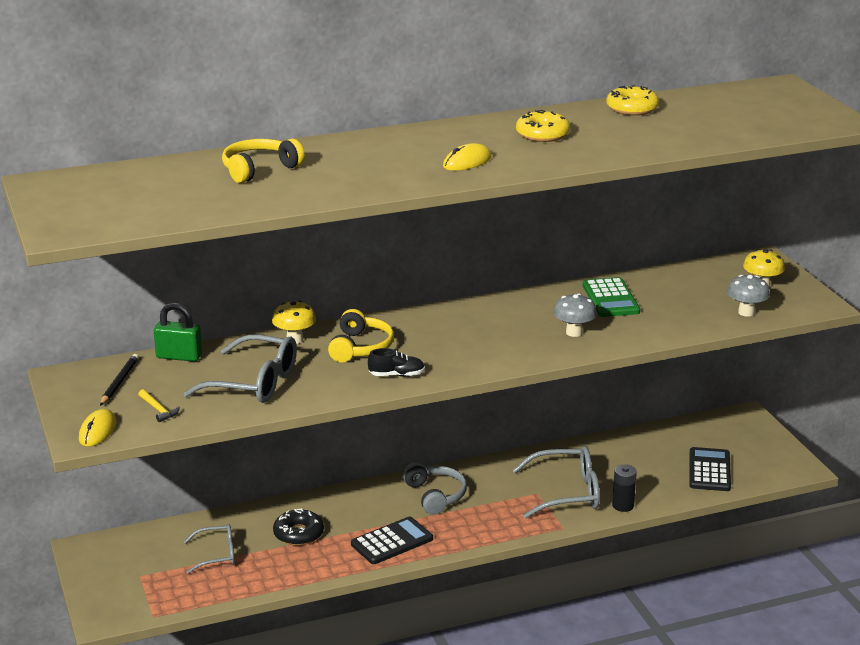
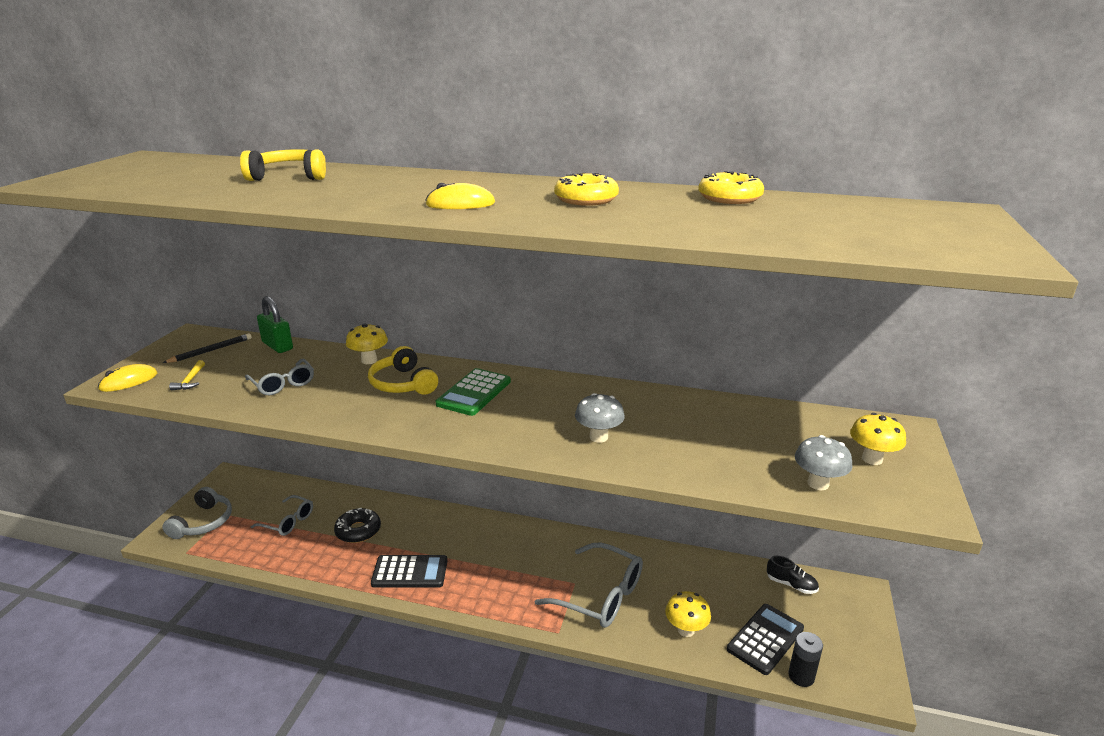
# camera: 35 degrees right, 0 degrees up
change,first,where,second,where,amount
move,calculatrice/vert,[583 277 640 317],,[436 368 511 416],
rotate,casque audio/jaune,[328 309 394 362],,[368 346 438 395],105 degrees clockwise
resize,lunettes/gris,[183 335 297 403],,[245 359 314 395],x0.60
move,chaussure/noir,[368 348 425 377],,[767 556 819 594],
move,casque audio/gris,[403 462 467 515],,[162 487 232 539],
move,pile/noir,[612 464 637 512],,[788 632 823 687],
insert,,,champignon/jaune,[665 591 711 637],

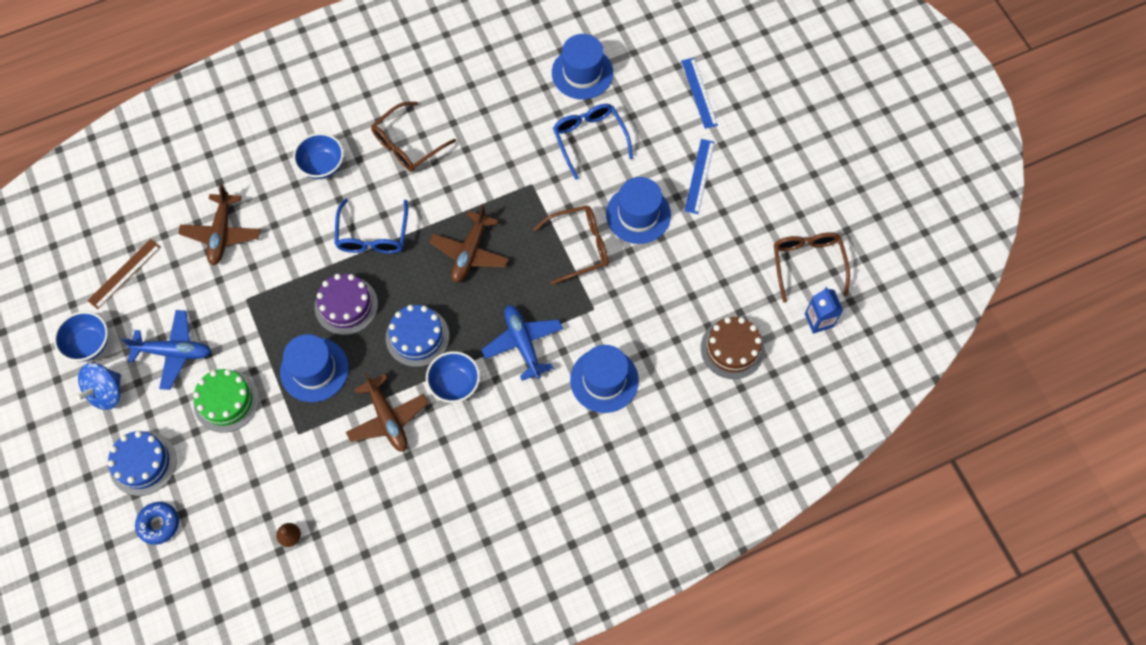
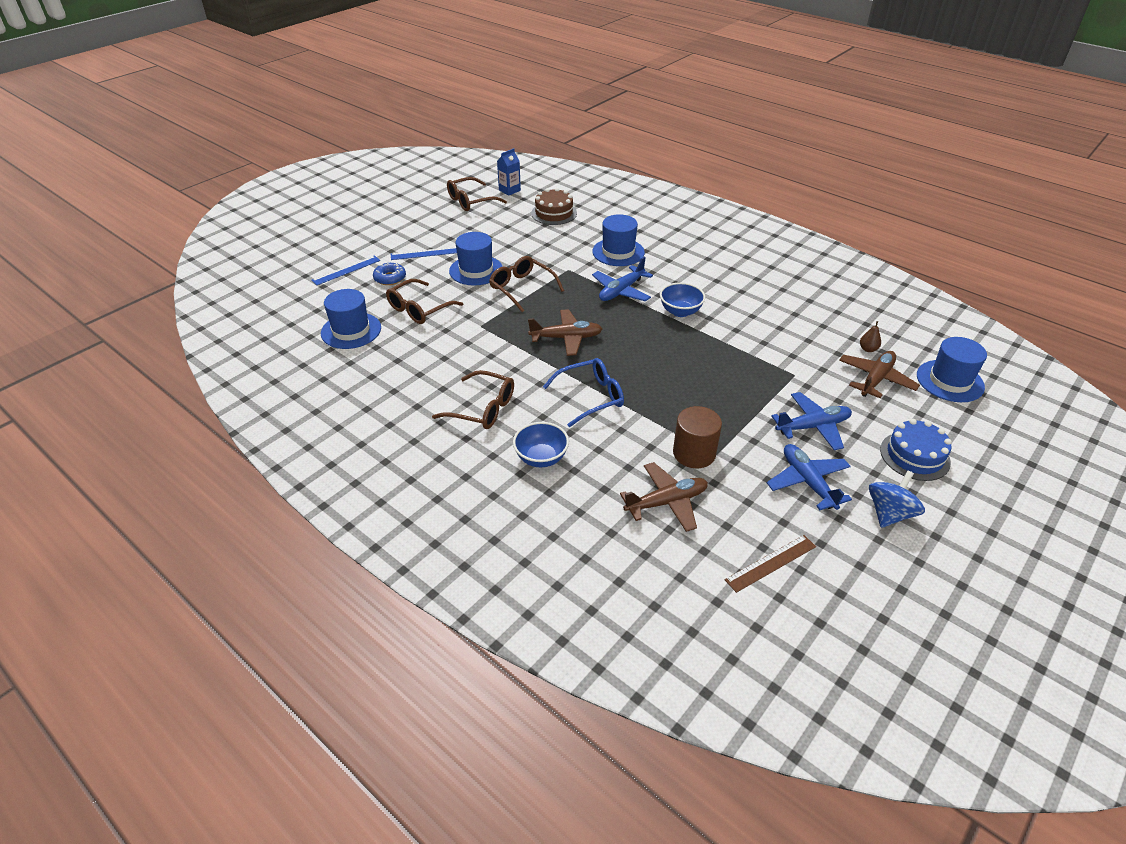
# camera: 115 degrees left, 25 degrees down
change,first,where,second,where,amount
recolor,lunettes/bleu,[553 104 633 180],lunettes/marron,[386 279 463 324],
rotate,règle/marron,[87 239 161 309],,[725 535 816 593],45 degrees counterclockwise
delete,gâteau/violet,[315 274 378 335],,,
delete,gâteau/bleu,[386 305 449 367],,,
delete,bol/bleu,[54 311 108 362],,,
move,chapeau/bleu,[280 334 349 402],,[917 337 987 402],
rotate,toupie/bleu,[76 363 121 410],,[869 470 925 528],60 degrees counterclockwise
replace,gâteau/vert,[193 369 259 433],avion/bleu,[772 392 852 450],
move,avion/marron,[346 372 428 452],,[839 351 920 398],
move,beignet/bleu,[135 502 179 545],,[373 263 406 285],
insert,,,cylindre/marron,[673 406 722 468],

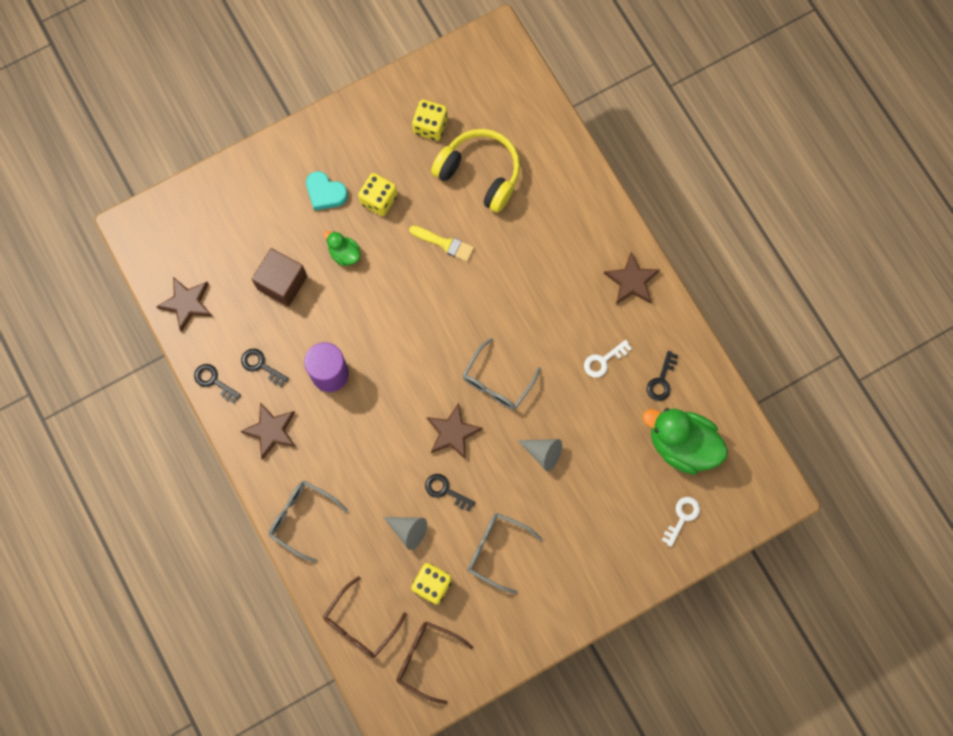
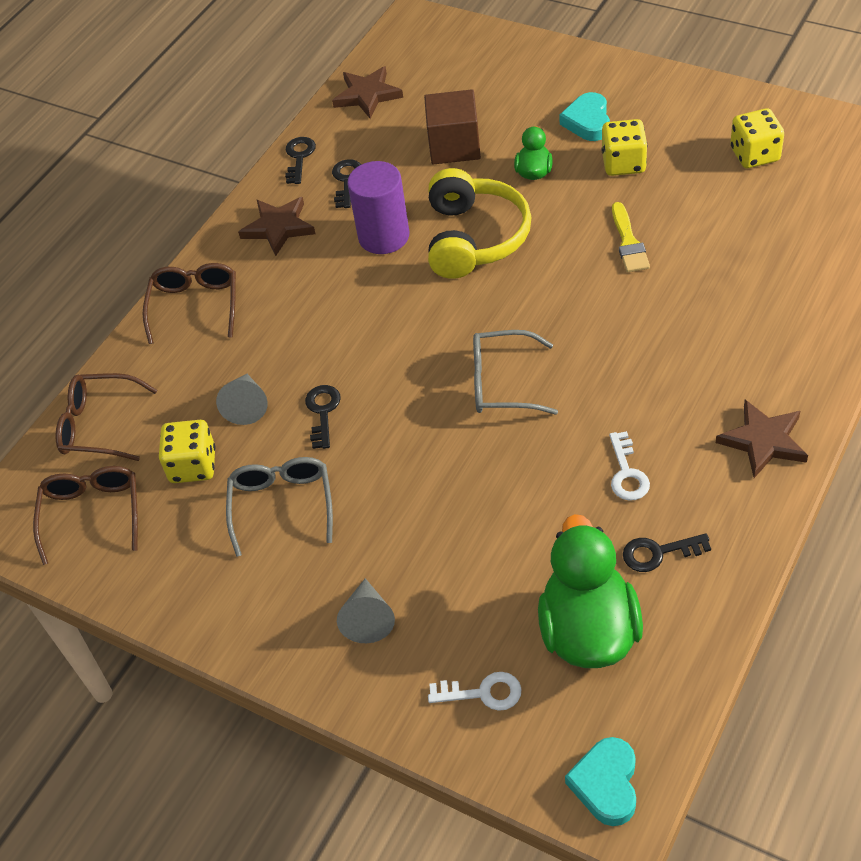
# camera: 65 degrees right, 25 degrees down
change,first,where,second,where,amount
move,casque audio/jaune,[431 129 520 213],,[428 168 532 279],
rotate,clé/blanc,[584 340 632 378],,[609 431 650 501],120 degrees counterclockwise
delete,étoile/marron,[427 403 483 460],,,
move,cône/gris,[518 439 562 471],,[337 578 395 643],
recolor,lunettes/gris,[269 481 348 563],lunettes/marron,[142 263 236 344],
insert,,,cœur/turquoise,[565 737 636 826],

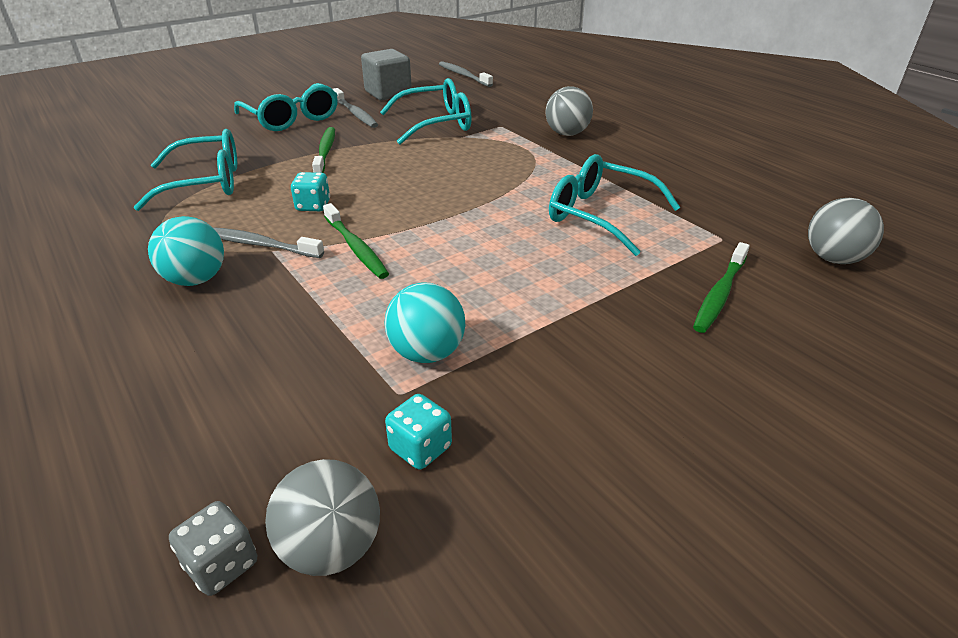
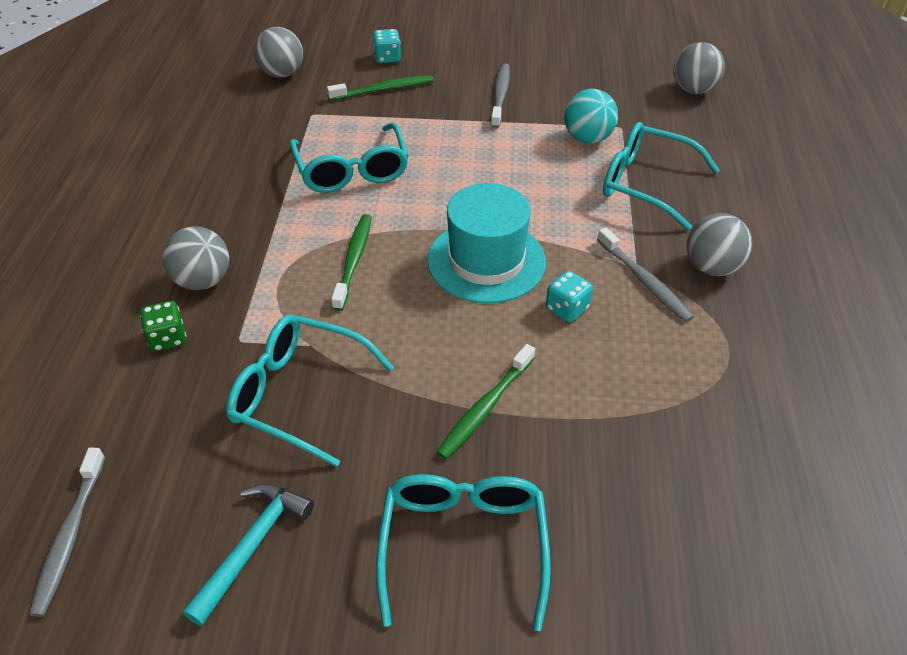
# camera: 140 degrees left, 10 degrees up
change,first,where,second,where,amount
replace,cube/gris,[361 49 412 100],marteau/turquoise,[183 484 314 626],
move,brosse à dents/gris,[333 88 378 128],,[491 63 510 128],
move,lunettes/turquoise,[133 129 237 211],,[603 122 720 230],
move,brosse à dents/vert,[323 203 389 279],,[331 214 372 311],
recolor,balle/turquoise,[148 216 224 286],balle/gris,[687 213 752 276],
move,dé/turquoise,[385 394 452 470],,[373 29 401 63],
delete,dé/gris,[169 501 257 596],,,
insert,,,chapeau/turquoise,[428 183 546 303],
insert,,,dé/vert,[140 301 187 352],

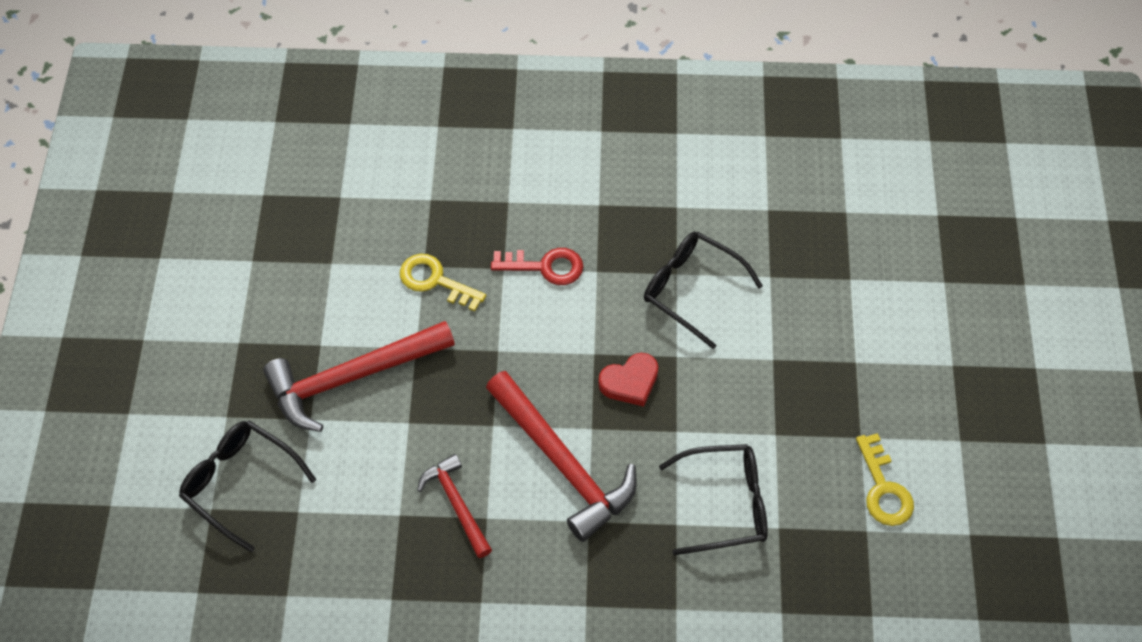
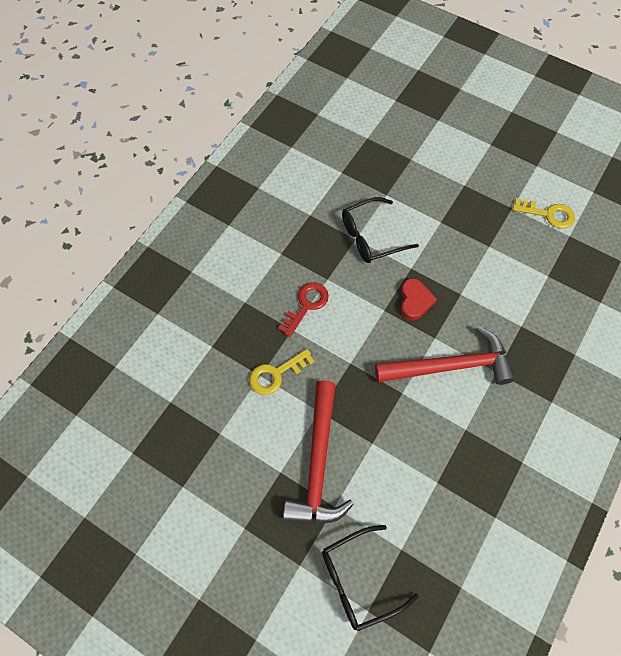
# camera: 60 degrees left, 5 degrees up
change,first,where,second,where,amount
delete,lunettes/noir,[659 444 768 555],,,
delete,marteau/rouge,[417 454 492 558],,,

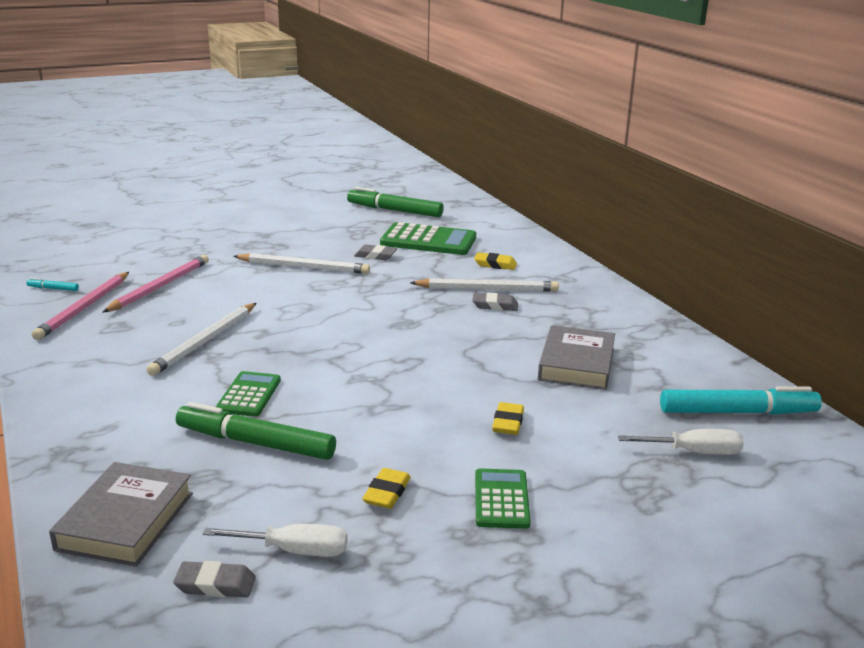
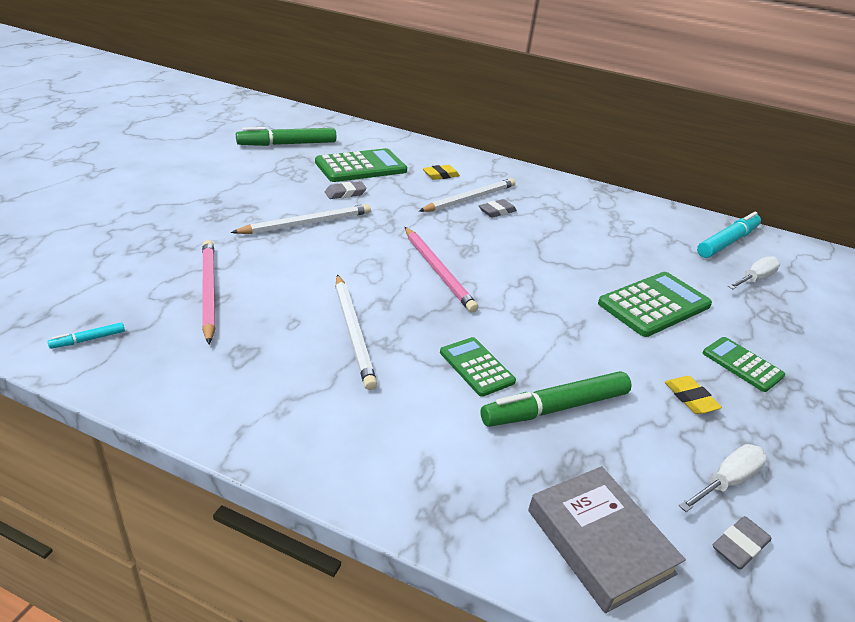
# camera: 45 degrees left, 10 degrees up
change,first,where,second,where,amount
move,crayon/rose,[32 272 129 340],,[405 227 478 313],
delete,livre/gris,[538 325 615 390],,,
replace,gomme/jaune,[492 402 524 435],calculatrice/vert,[598 272 712 337],

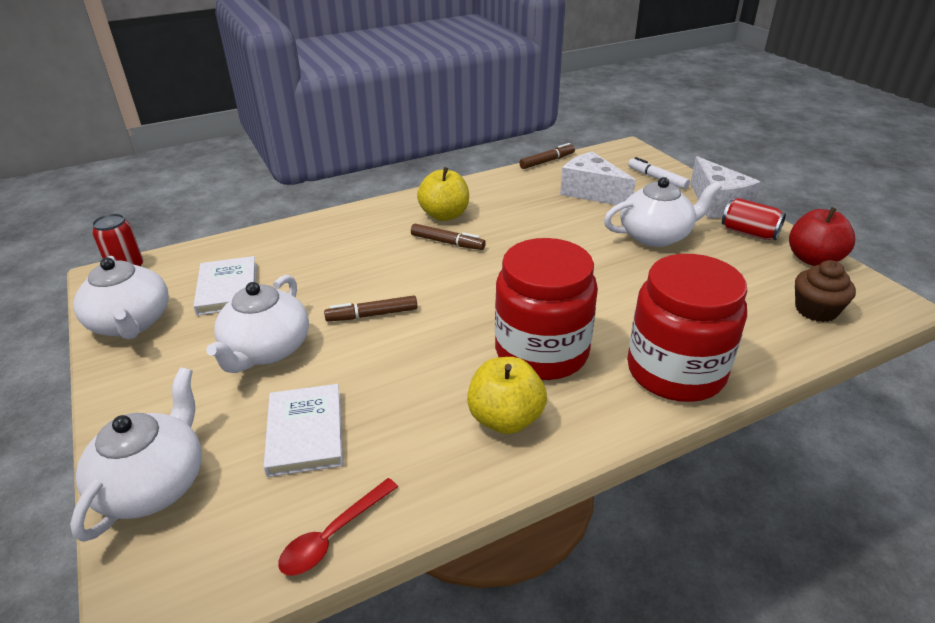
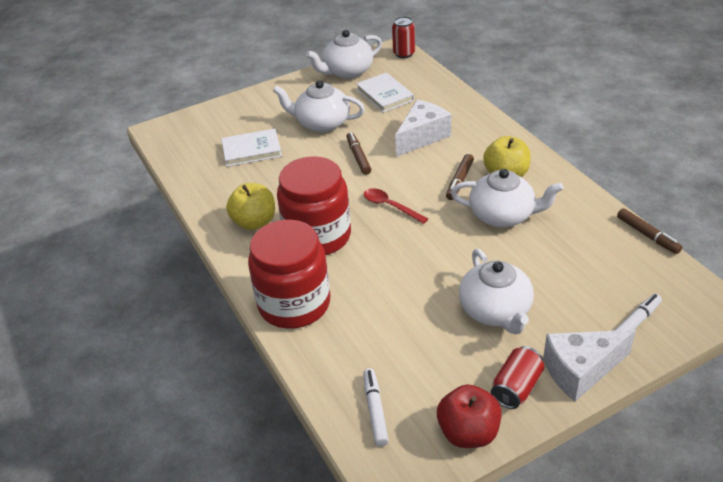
# camera: 90 degrees right, 5 degrees up
change,first,where,second,where,amount
move,fromage/blanc,[560 152 636 205],,[395 100 452 157],
rotate,livre/blanc,[193 256 257 316],,[356 72 414 113],75 degrees clockwise
replace,muffin/marron,[795 260 856 322],feutre/blanc,[363 368 389 447],
move,théière/blanc,[70 368 202 542],,[451 169 563 227],
move,cuillère/rouge,[278 478 398 576],,[364 188 428 224],

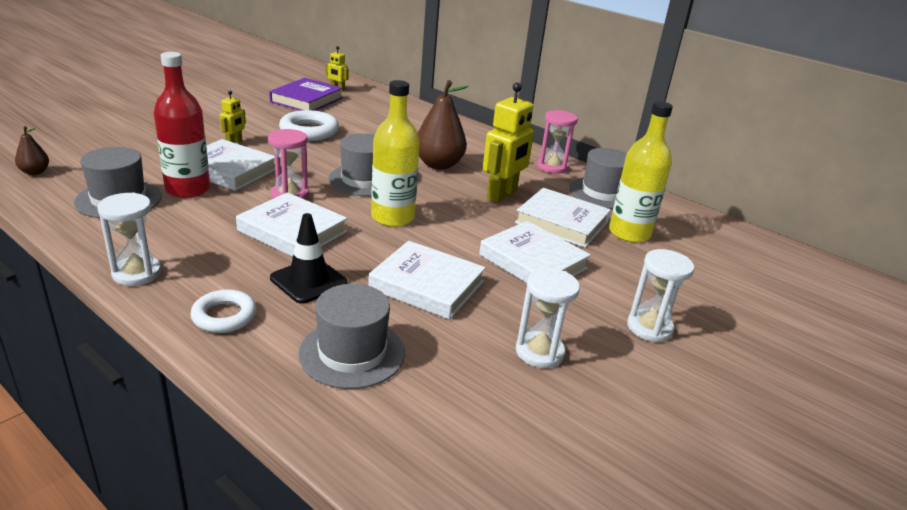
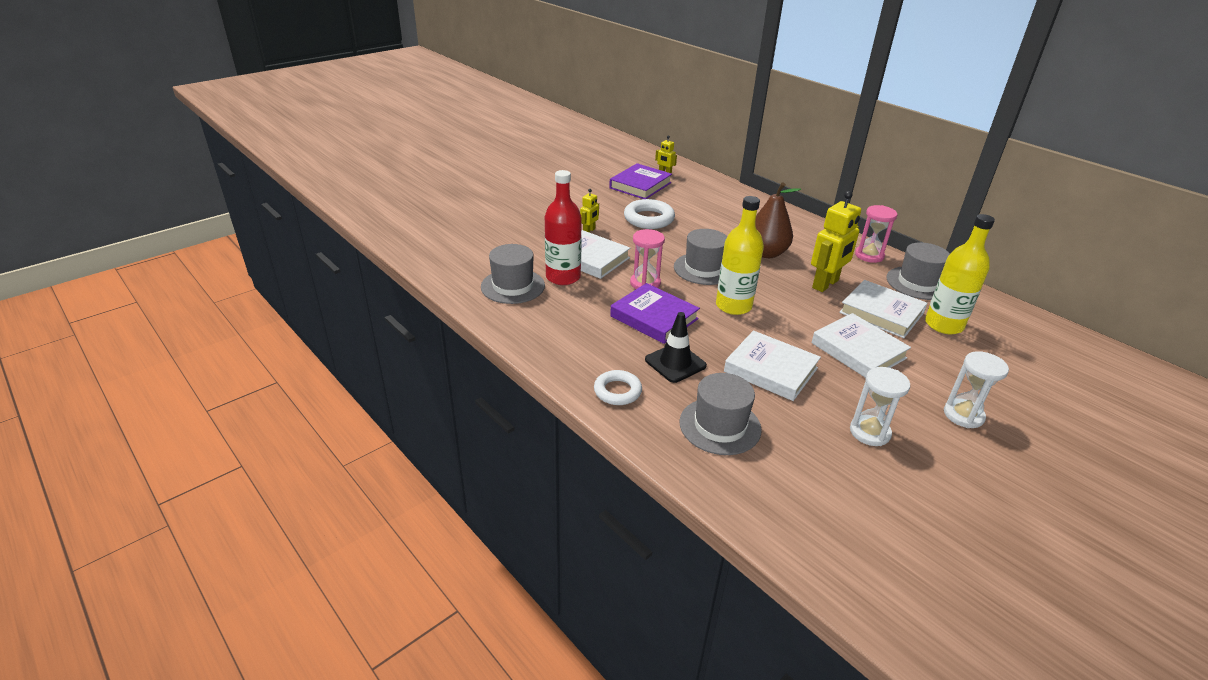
# camera: 10 degrees right, 5 degrees up
change,first,where,second,where,amount
delete,poire/marron,[15 126 49 175],,,
delete,sablier/blanc,[97 192 161 286],,,
recolor,livre/blanc,[236 192 348 257],livre/violet,[610 283 700 344],

